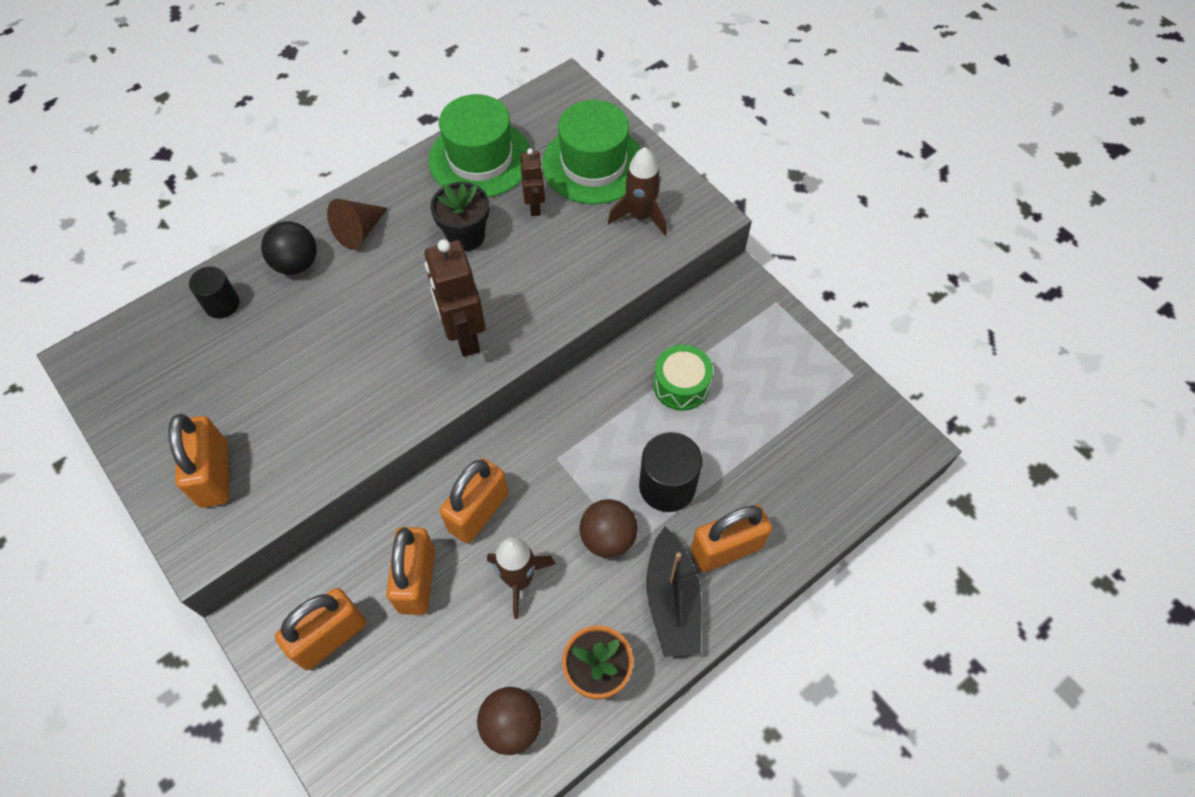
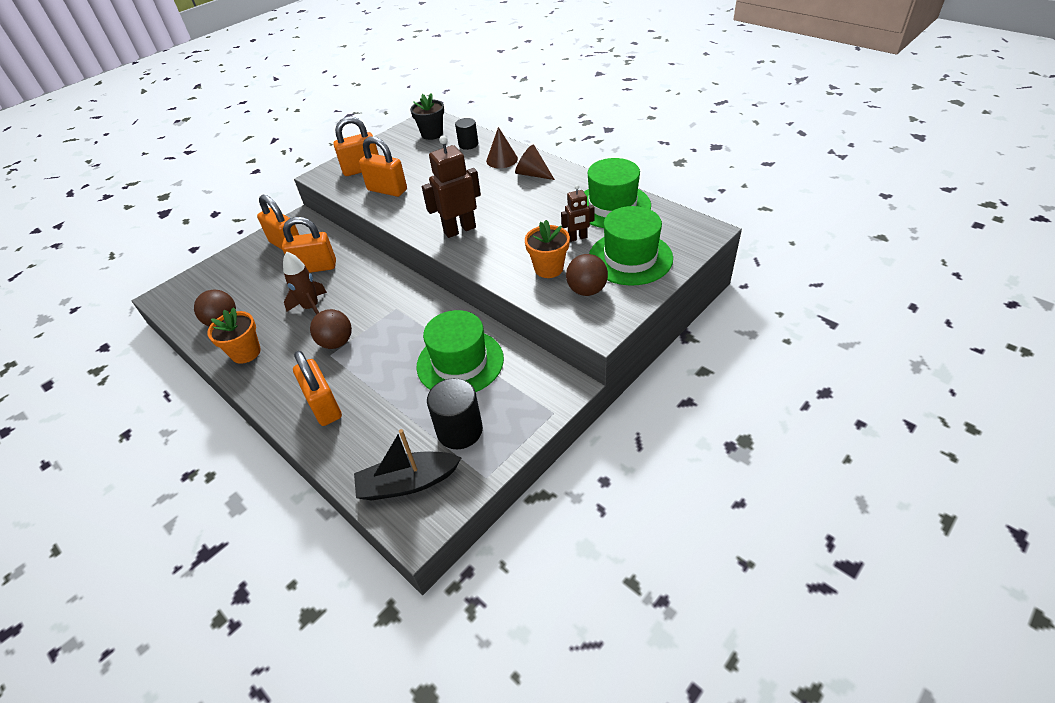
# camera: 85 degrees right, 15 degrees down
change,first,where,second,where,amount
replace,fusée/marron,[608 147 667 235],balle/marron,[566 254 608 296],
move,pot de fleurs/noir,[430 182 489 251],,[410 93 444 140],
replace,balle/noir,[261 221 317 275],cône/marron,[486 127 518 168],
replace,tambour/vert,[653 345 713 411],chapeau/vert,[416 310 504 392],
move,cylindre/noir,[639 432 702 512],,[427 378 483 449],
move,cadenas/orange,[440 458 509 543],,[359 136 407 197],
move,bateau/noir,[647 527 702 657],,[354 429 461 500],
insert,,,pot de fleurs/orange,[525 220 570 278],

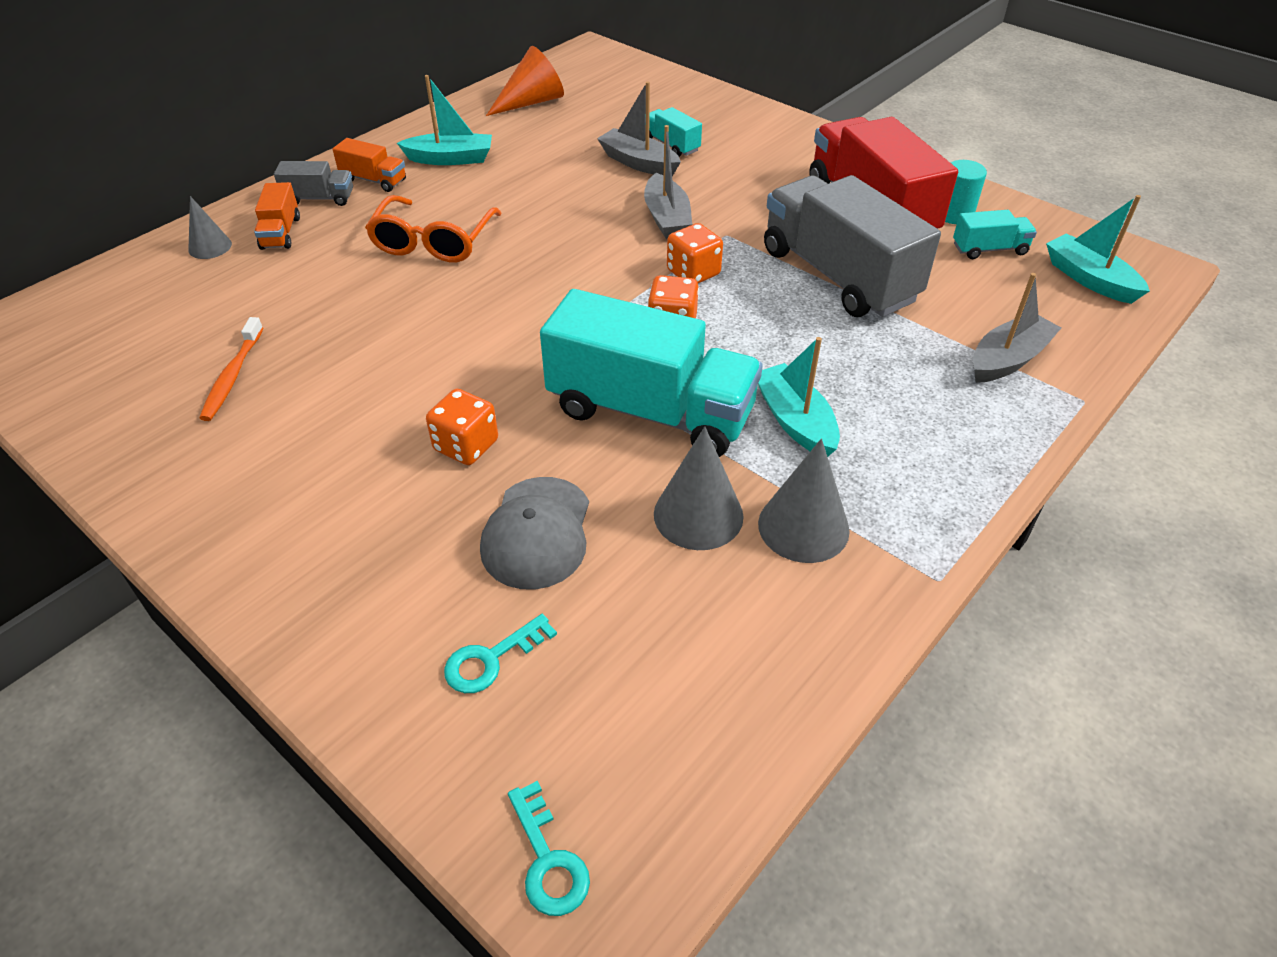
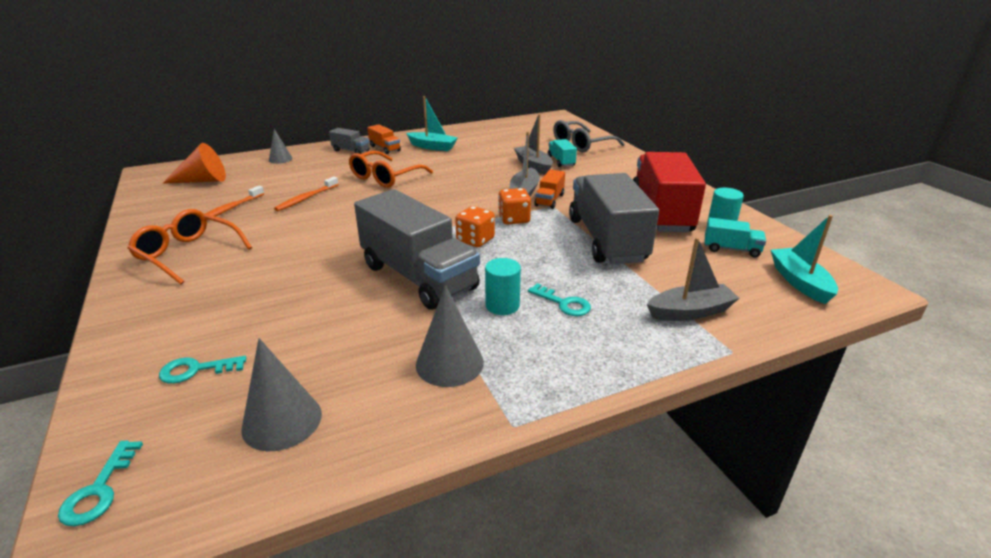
# camera: 25 degrees right, 15 degrees down
change,first,where,second,where,amount
move,cône/orange,[486 46 564 116],,[163 143 226 184],
move,camion/orange,[254 182 300 250],,[534 169 565 209],
recolor,camion/turquoise,[540 289 763 457],camion/gris,[354 189 480 310],
replace,bateau/turquoise,[758 337 840 457],cylindre/turquoise,[485 258 521 315],
delete,dé/orange,[426 389 498 465],,,
move,cône/gris,[654 427 744 550],,[241 338 322 452],
delete,casquette/gris,[480 477 589 590],,,
insert,,,lunettes/gris,[553 120 625 152],
insert,,,brosse à dents/orange,[274 176 339 211],
insert,,,lunettes/orange,[127 209 252 284],
insert,,,clé/turquoise,[528 283 591 316],

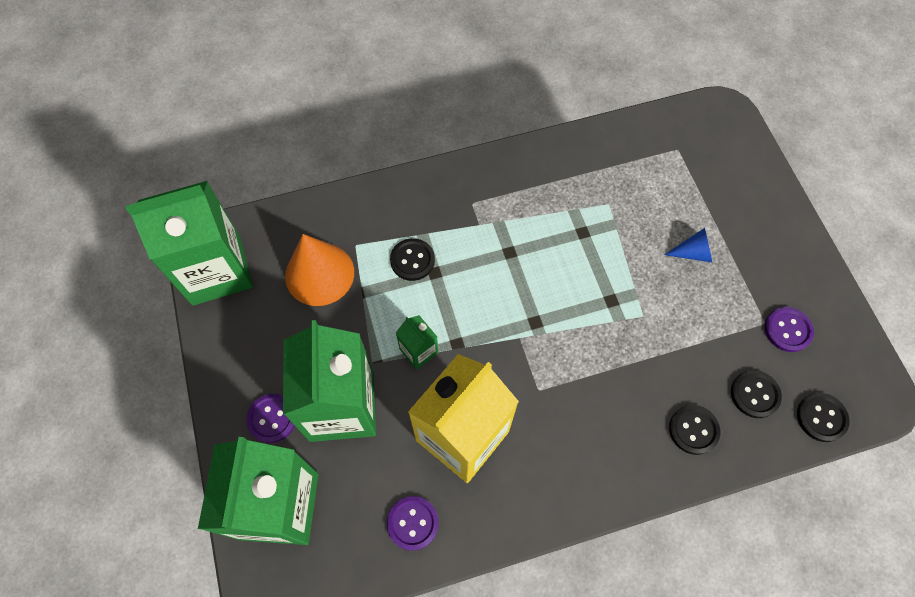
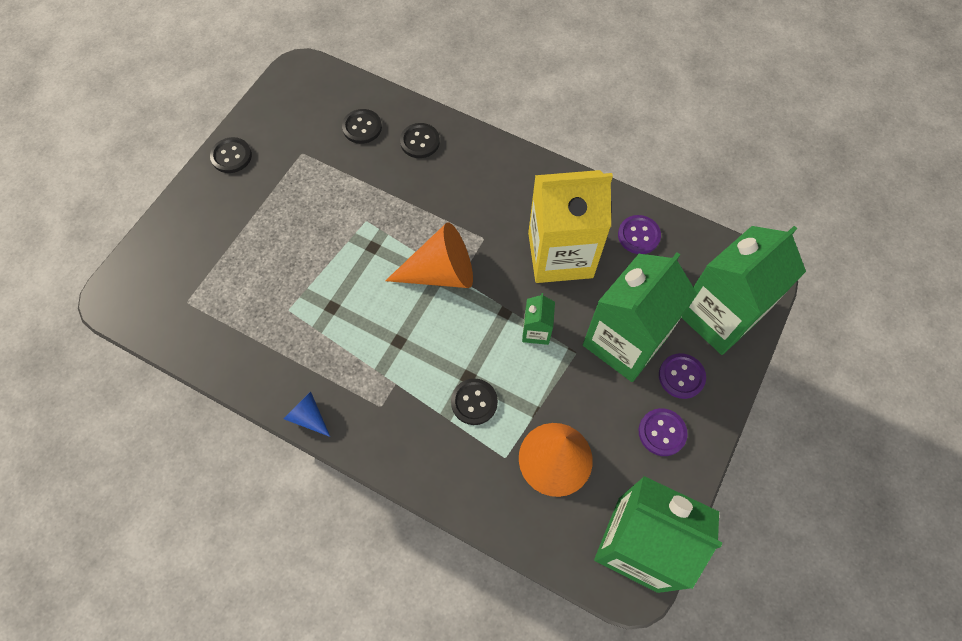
# camera: 135 degrees left, 0 degrees up
change,first,where,second,where,amount
move,cône/bleu,[665 228 712 262],,[284 392 330 437],
move,bouton/violet,[764 307 814 352],,[639 408 688 456],
move,bouton/noir,[797 393 850 442],,[210 137 252 173],
insert,,,cône/orange,[385 222 473 288],

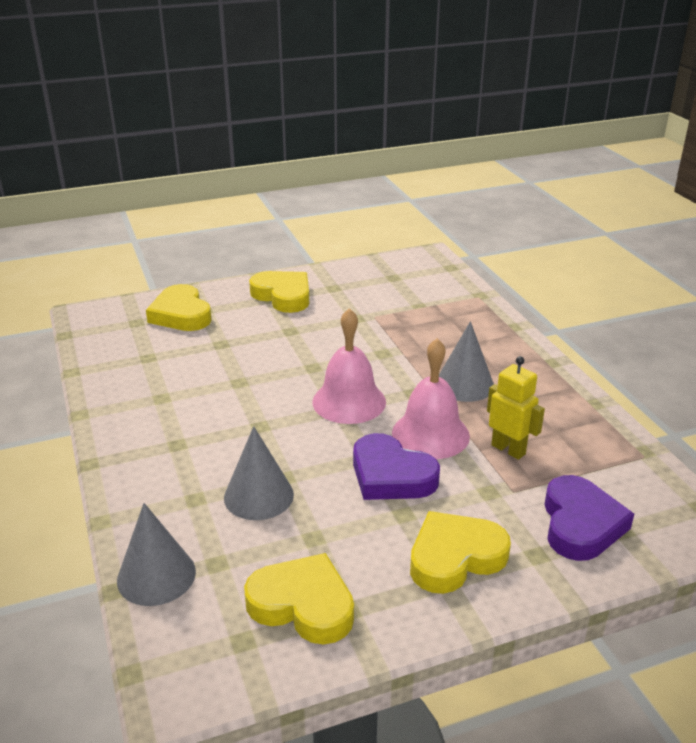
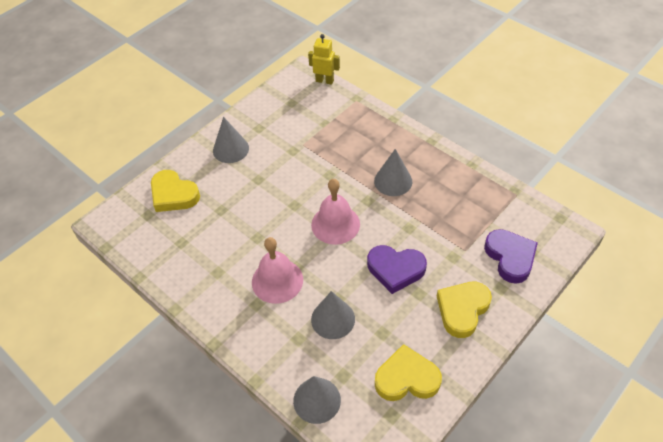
# camera: 25 degrees left, 20 degrees up
change,first,where,second,where,amount
replace,cœur/jaune,[249 271 309 313],cône/gris,[213 117 249 163],
move,cloche/rose,[392 338 470 459],,[252 237 303 304],
move,robot/jaune,[487 356 545 460],,[308 34 340 85],

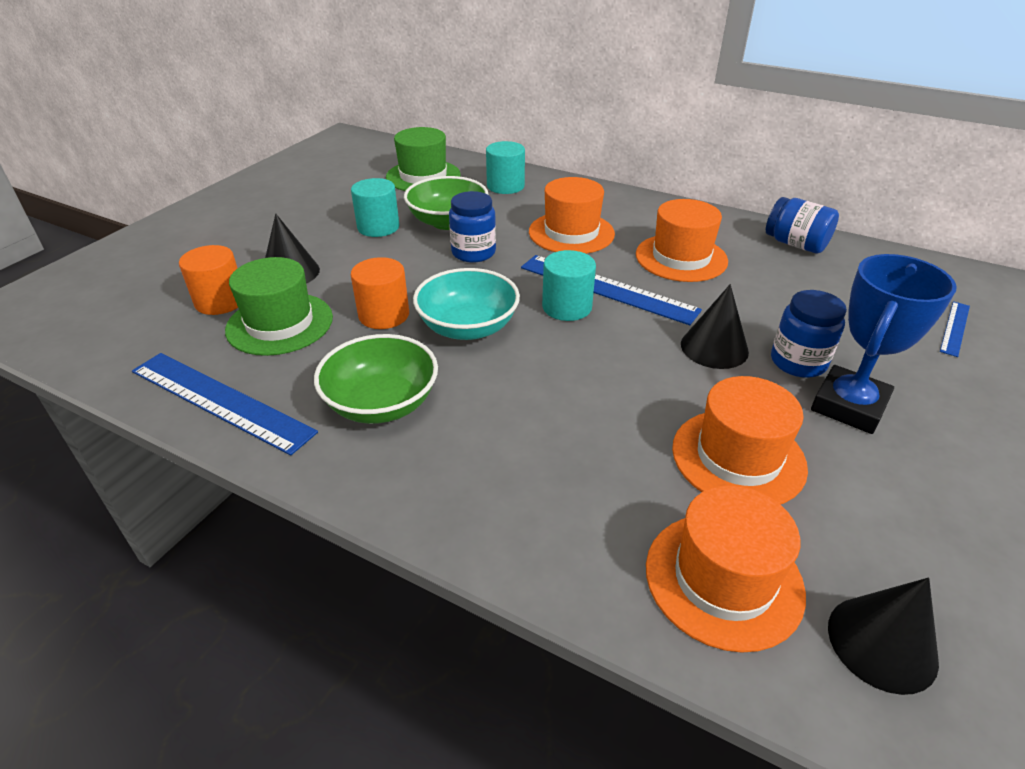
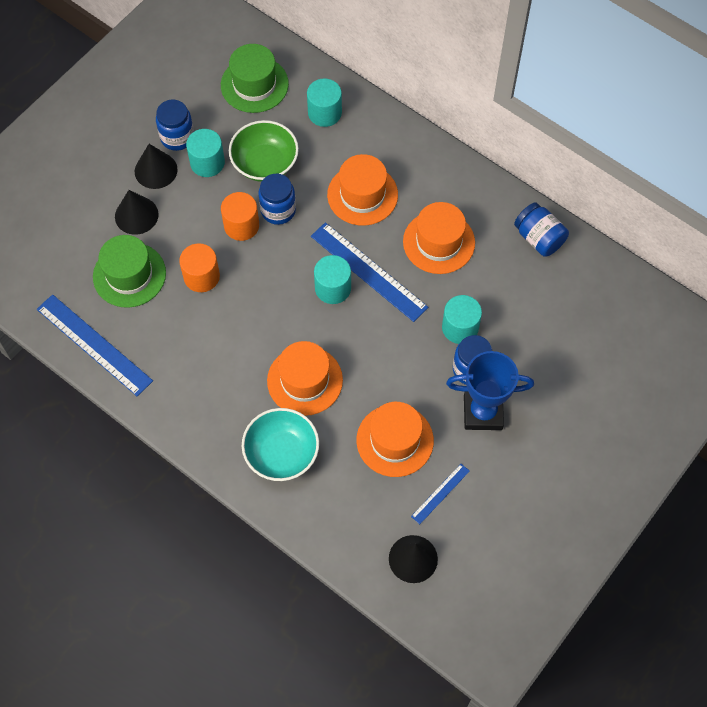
# camera: 10 degrees right, 25 degrees up
change,first,where,second,where,amount
move,cylindre/orange,[179 245 238 315],,[221 192 259 241],
rotate,trophée/bleu,[811 254 957 434],,[446 351 534 430],45 degrees clockwise
move,bol/turquoise,[413 268 520 340],,[242 408 319 481],
move,cône/noir,[681 284 749 369],,[135 144 178 189],
move,règle/bleu,[940 301 970 357],,[411 464 469 524],
delete,bol/vert,[314 334 438 424],,,
move,chapeau/orange,[646 485 806 652],,[267 341 343 416],
insert,,,bocal/bleu,[156 100 194 151],
insert,,,cylindre/turquoise,[442 295 482 344],

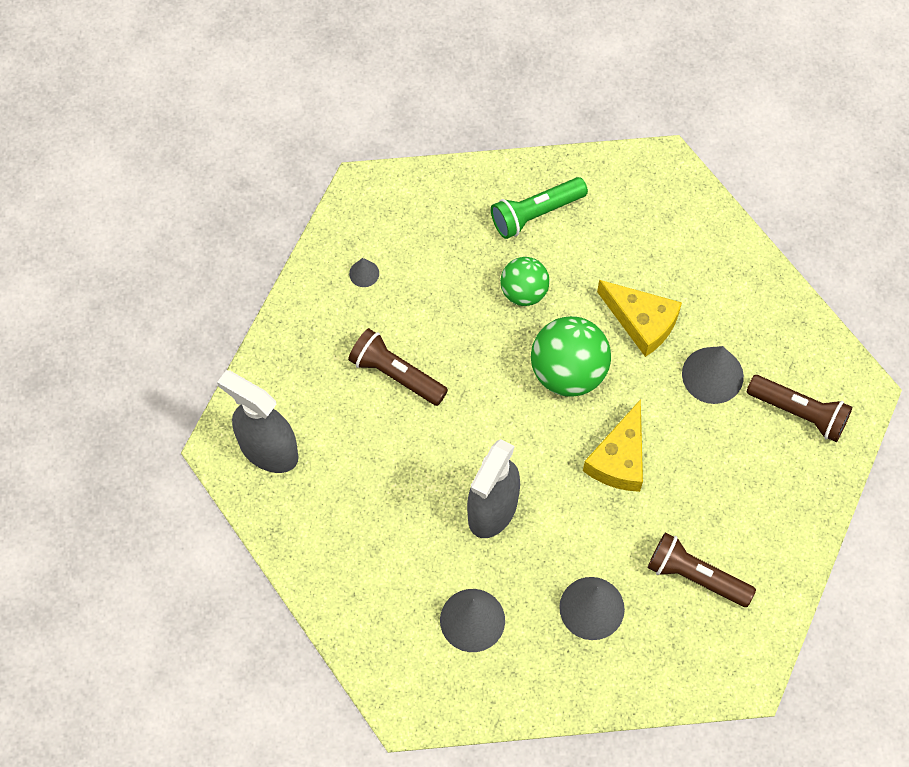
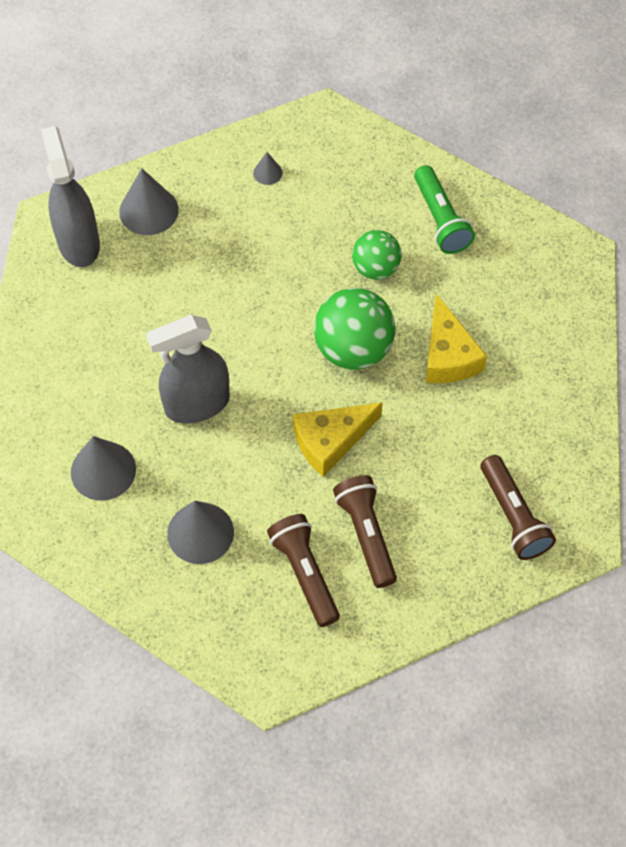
# camera: 40 degrees right, 5 degrees down
change,first,where,second,where,amount
rotate,lampe de poche/vert,[491 177 588 239],,[414 165 475 254],120 degrees counterclockwise
move,lampe de poche/marron,[348 328 448 406],,[333 475 397 588],
move,cône/gris,[682 346 744 404],,[119 168 179 235],

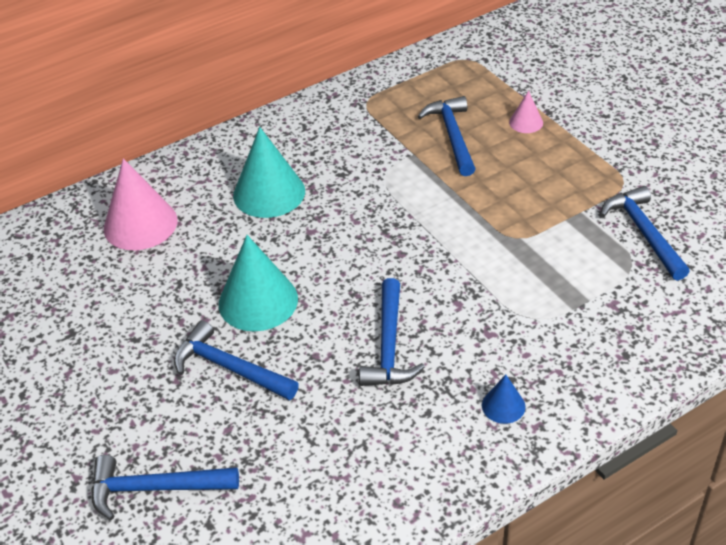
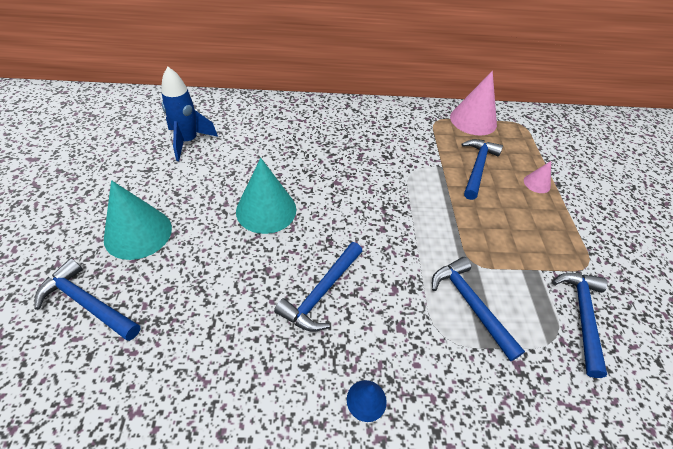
# camera: 25 degrees right, 5 degrees up
change,first,where,second,where,amount
move,cône/turquoise,[233 127 305 218],,[104 180 172 260],
move,cône/rose,[104 158 178 250],,[450 71 497 135],
move,marteau/bleu,[174 320 299 400],,[432 257 525 361],
insert,,,fusée/bleu,[161 67 218 161],

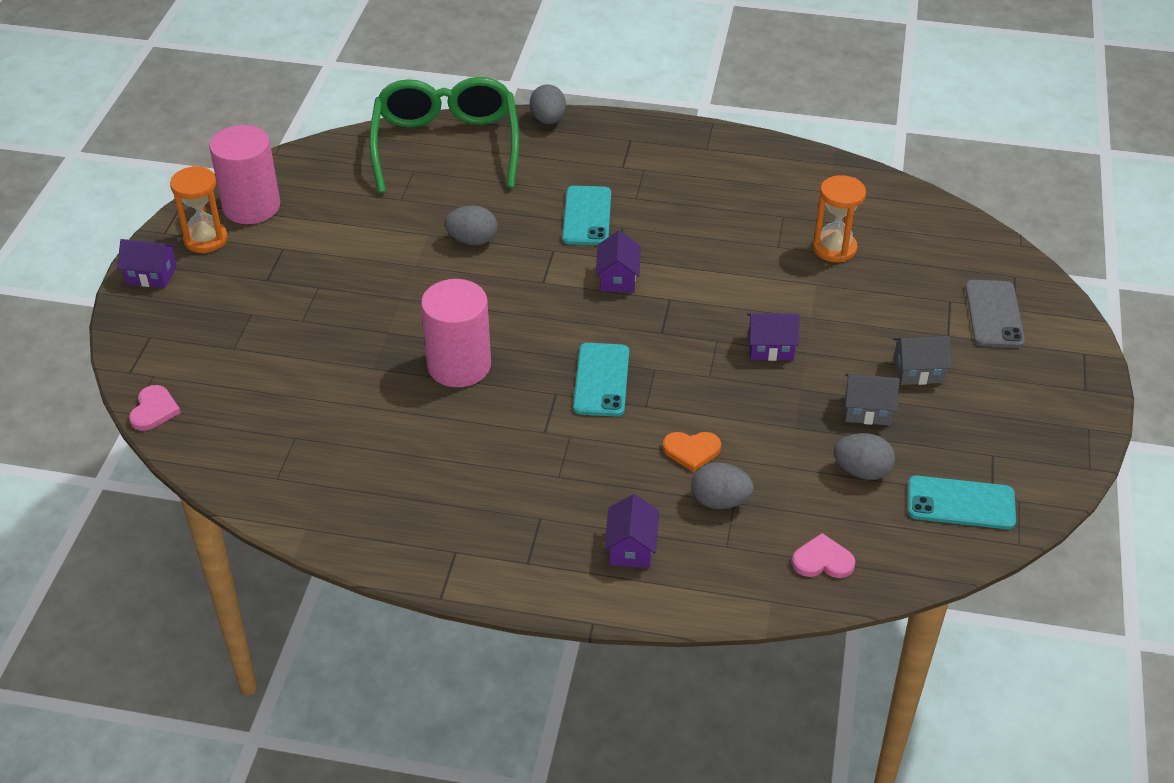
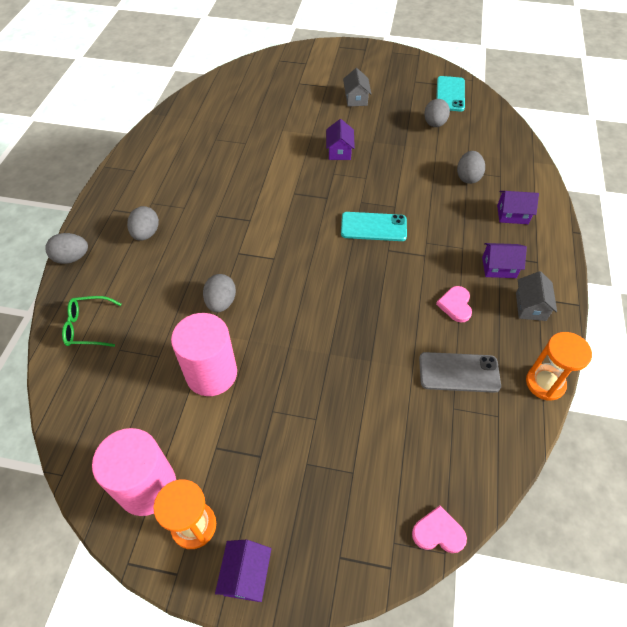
# camera: 90 degrees left, 10 degrees up
change,first,where,second,where,amount
resize,lunettes/vert,[369 77 519 194],,[62 296 121 347],x0.44
move,sablier/orange,[813 175 866 262],,[526 332 592 401],
delete,téléphone/turquoise,[562 186 611 245],,,
move,maison/violet,[596 230 641 292],,[482 243 527 278],
move,cylindre/rose,[421 279 491 387],,[171 313 237 396],
move,téléphone/gris,[965 280 1025 348],,[419 352 501 393],
move,maison/gris,[845 374 900 425],,[516 271 557 321],
delete,cœur/orange,[662 432 721 472],,,
move,cœur/rose,[792 533 855 578],,[436 286 472 322],
insert,,,œuf/gris,[127 206 159 241],

